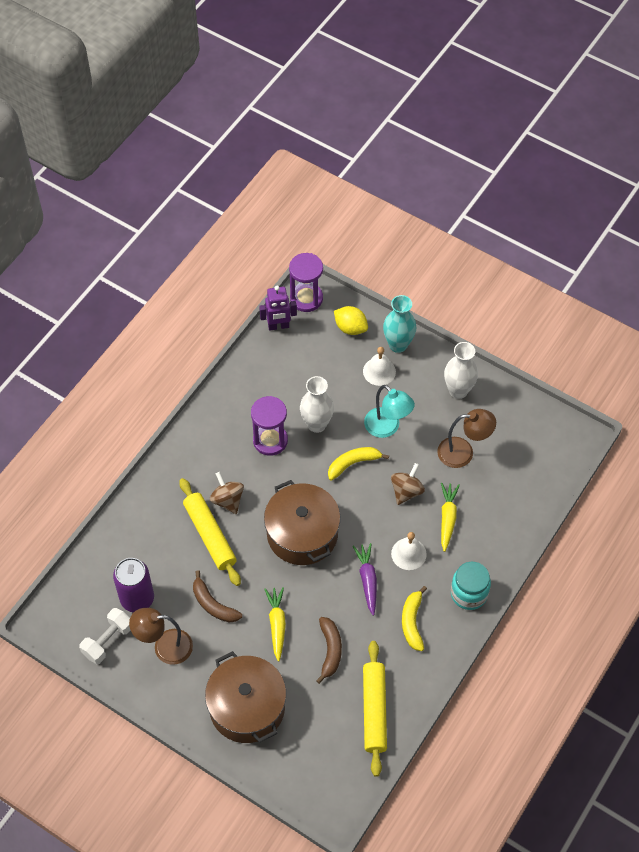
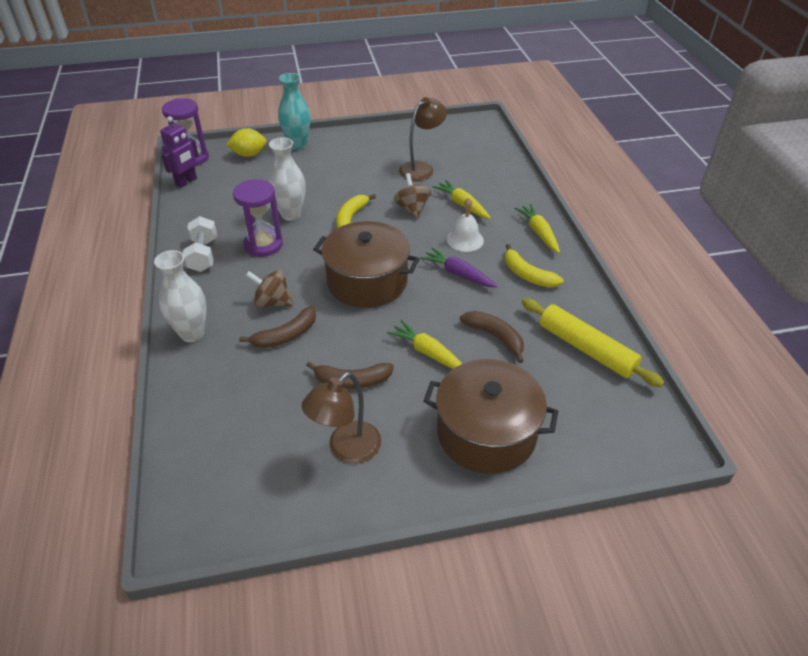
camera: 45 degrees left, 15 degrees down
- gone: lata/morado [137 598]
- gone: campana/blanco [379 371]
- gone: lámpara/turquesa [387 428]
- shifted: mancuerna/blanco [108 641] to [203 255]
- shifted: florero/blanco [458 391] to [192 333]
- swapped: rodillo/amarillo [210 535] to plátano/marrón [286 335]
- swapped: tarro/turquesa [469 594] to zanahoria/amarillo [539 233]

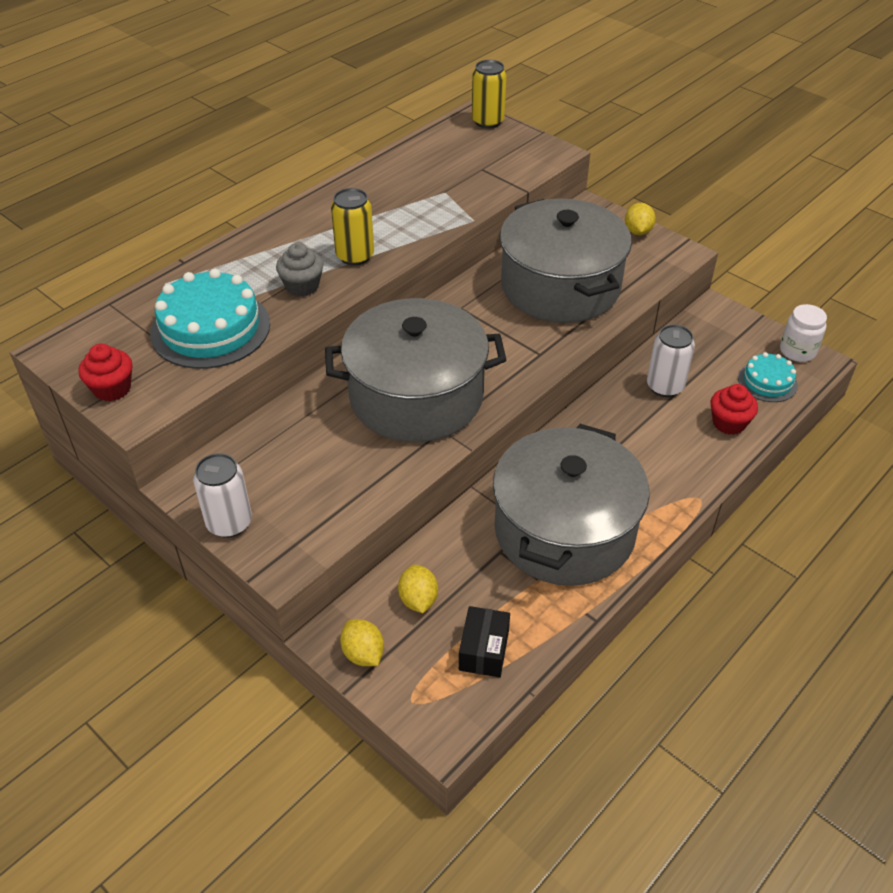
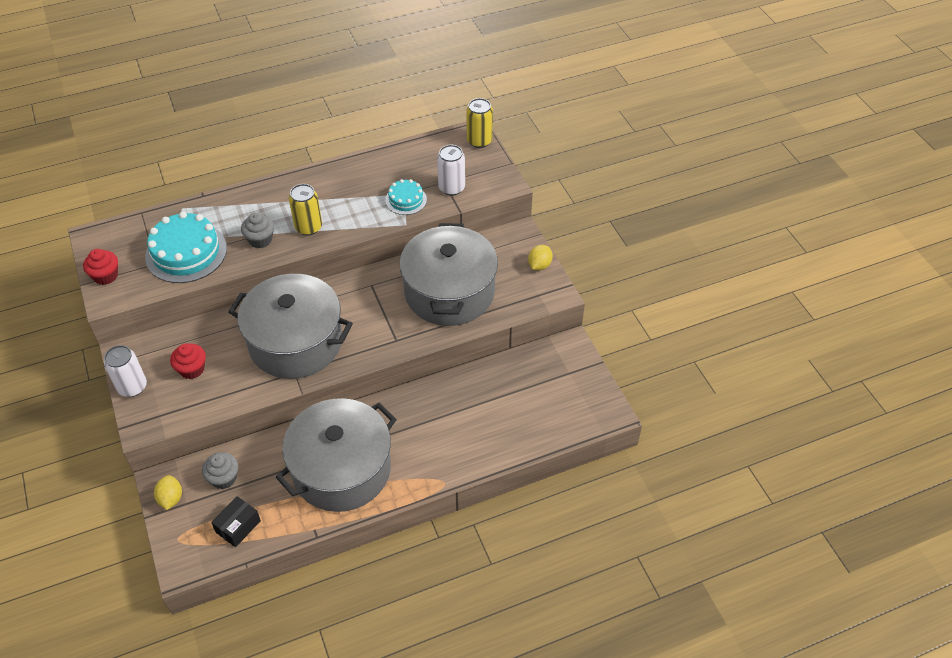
camera: 25 degrees right, 5 degrees up
- gone: tarro/blanco [797 351]
- shifted: lata/blanco [665 386] to [451 188]
- shifted: magdalena/rojo [729 423] to [192 369]
- shifted: tarta/turquesa [767 381] to [406 200]
- swapped: limón/amarillo [418 600] to magdalena/gris [224 478]

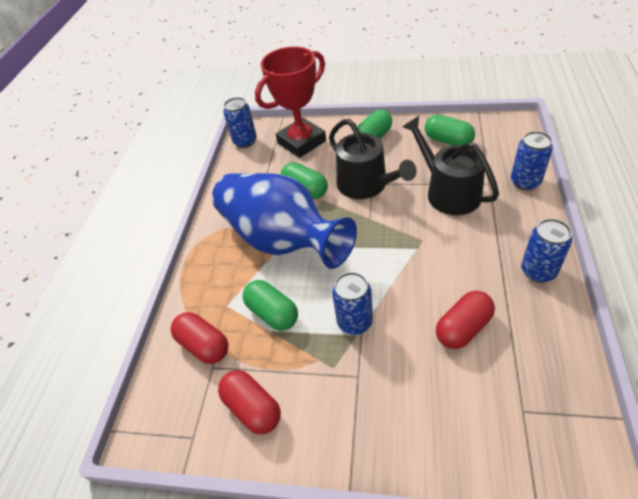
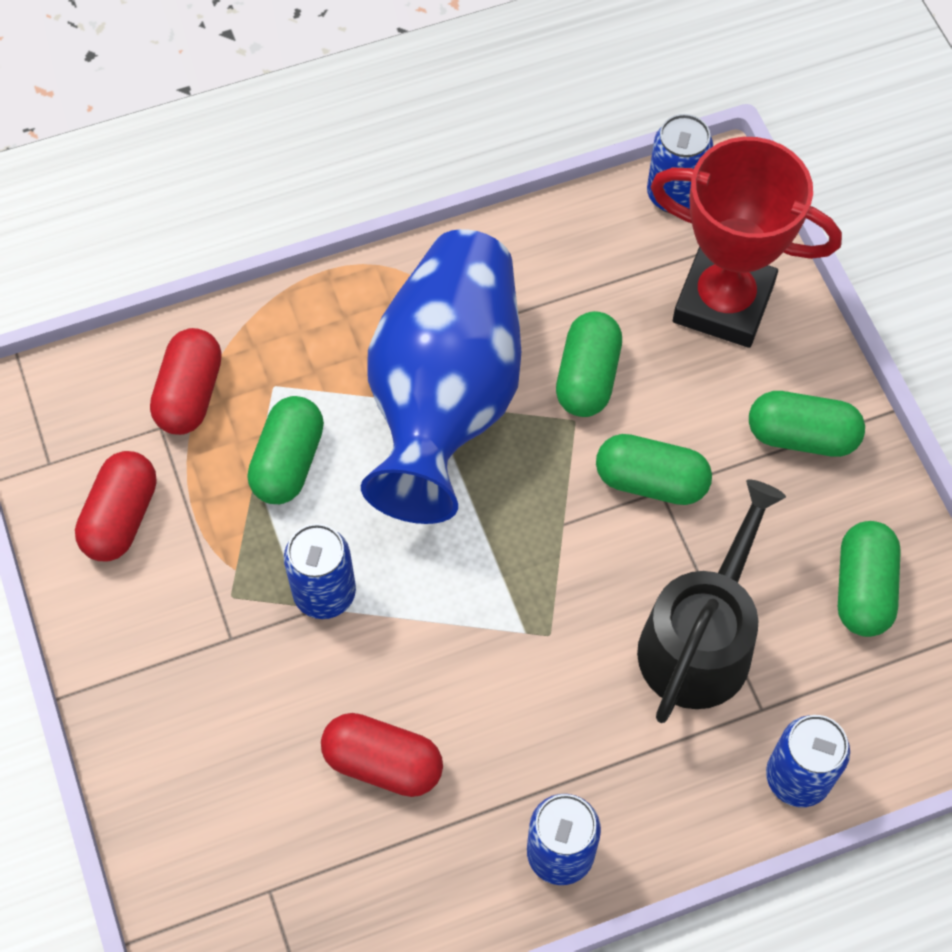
camera: 55 degrees right, 15 degrees up
- swapped: regadera/negro [366 185] to cápsula/verde [651 481]

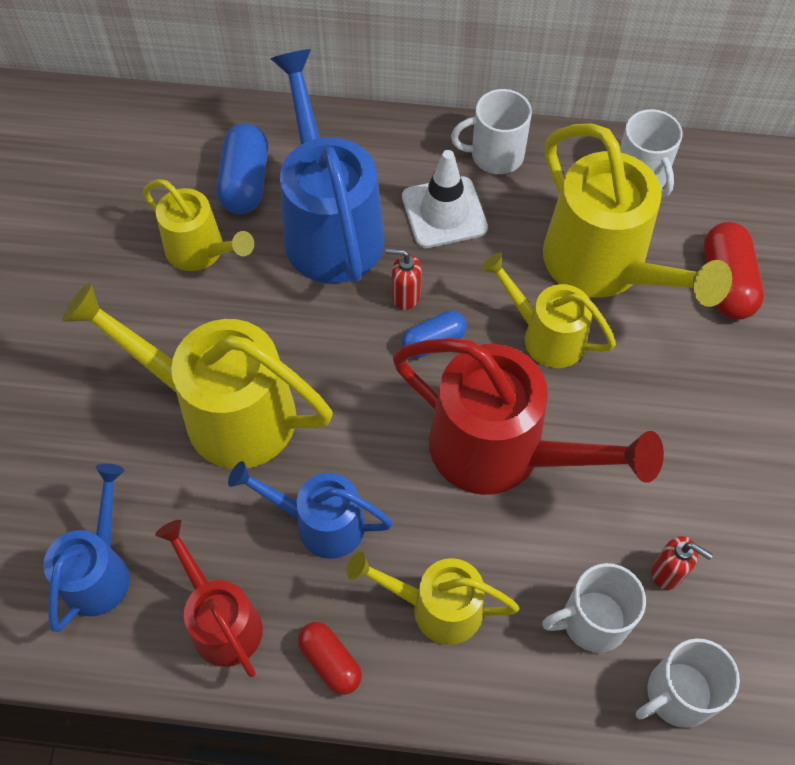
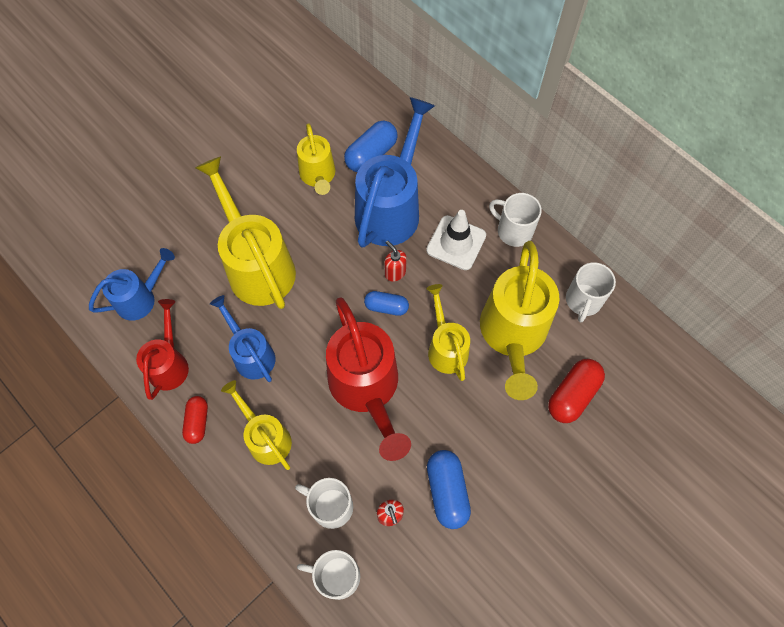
camera: 40 degrees right, 5 degrees up
- new: cápsula/azul [447 491]

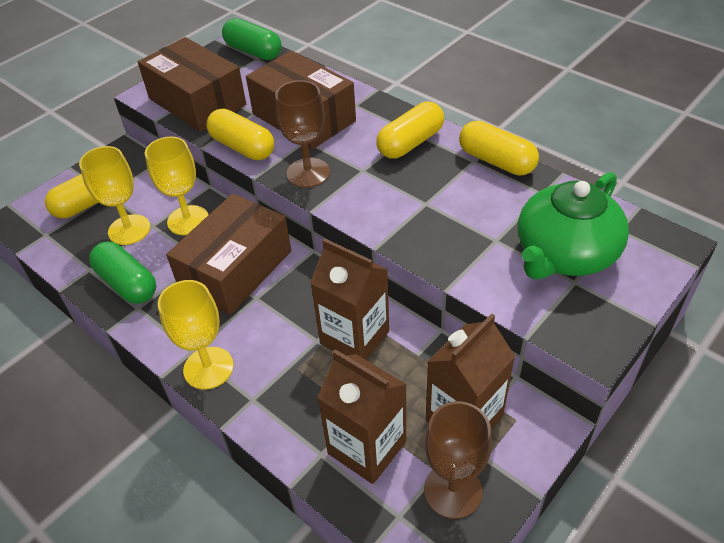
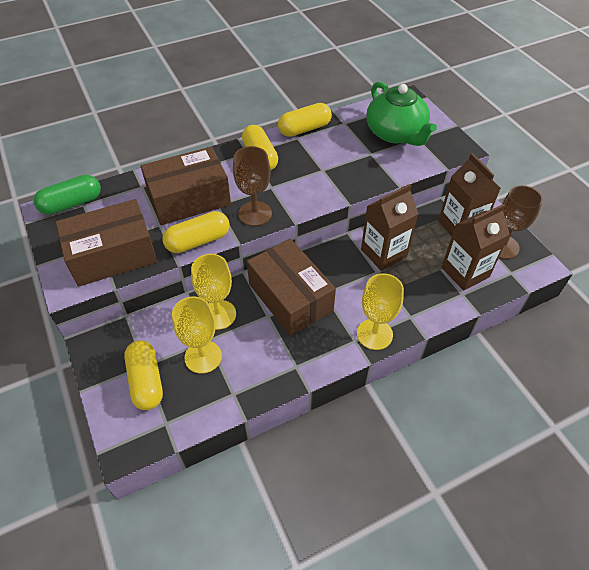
camera: 70 degrees left, 5 degrees up
- gone: cápsula/verde [127 283]

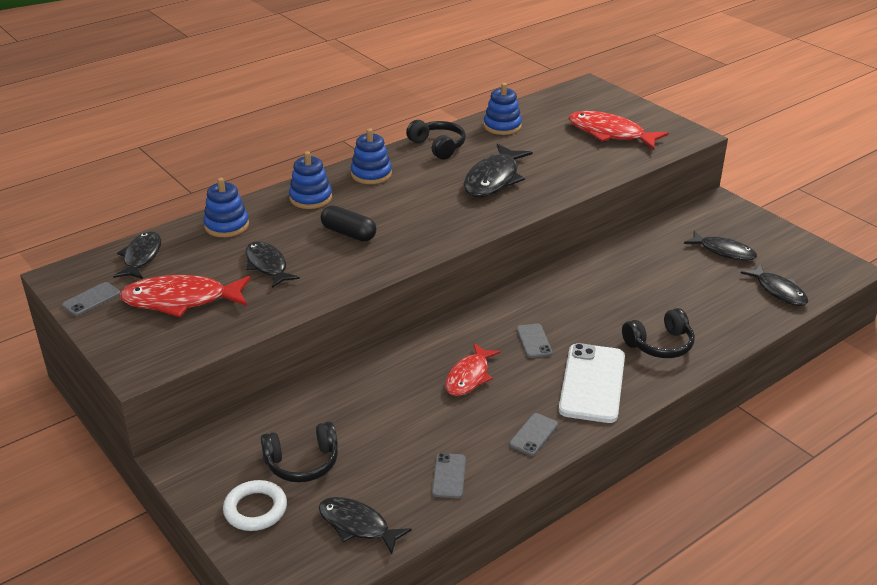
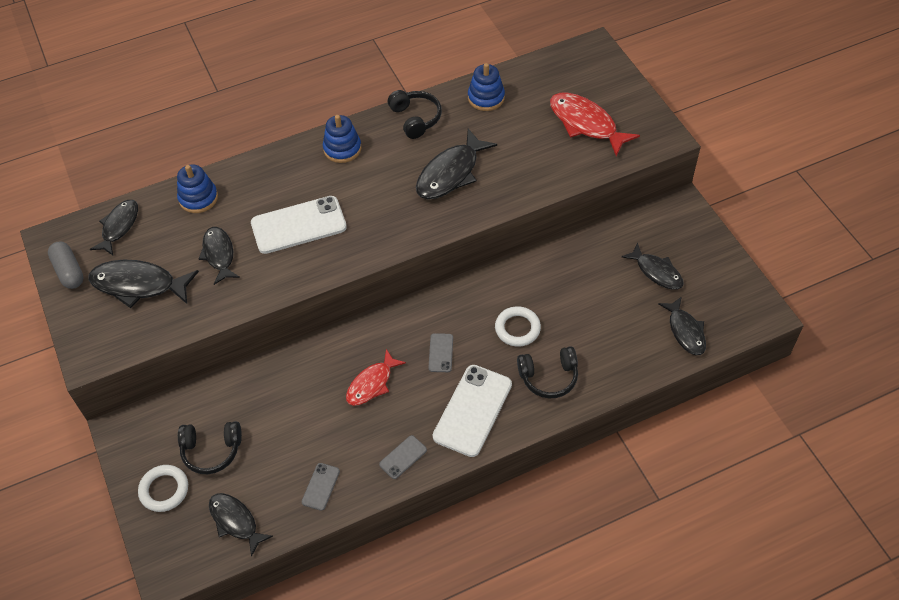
camera: 15 degrees right, 20 degrees up
- gone: juguete apilable/azul [310 198]
- new: anillo/blanco [517 328]
- swapped: móvil/gris [91 299] to cápsula/gris [69 271]
- swapped: cápsula/negro [348 233] to móvil/blanco [298 225]
- repainted: pez/rojo [181 300] to pez/negro [138 285]

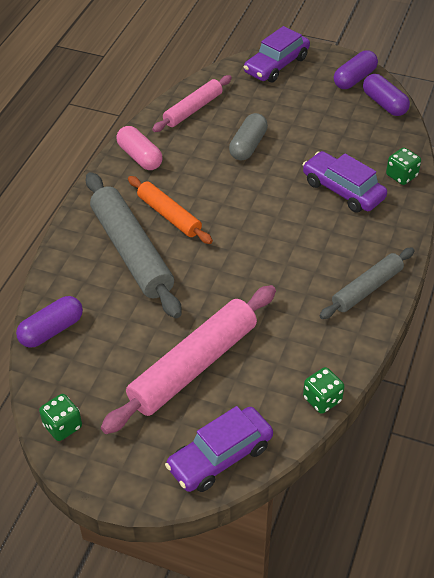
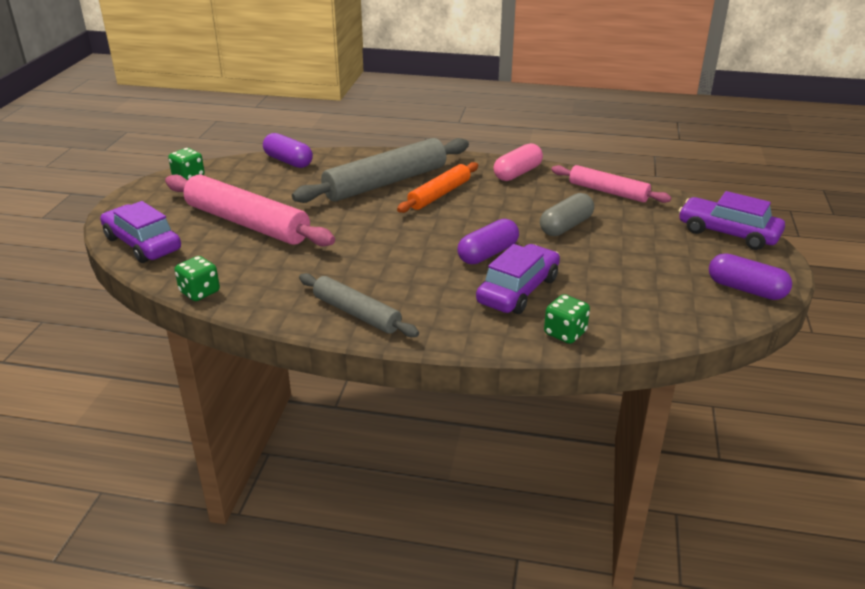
camera: 80 degrees right, 15 degrees down
- shifted: cápsula/morado [384 104] to [488 254]
- rotated: cápsula/gris [248 146] = [566 226] 60 degrees counterclockwise

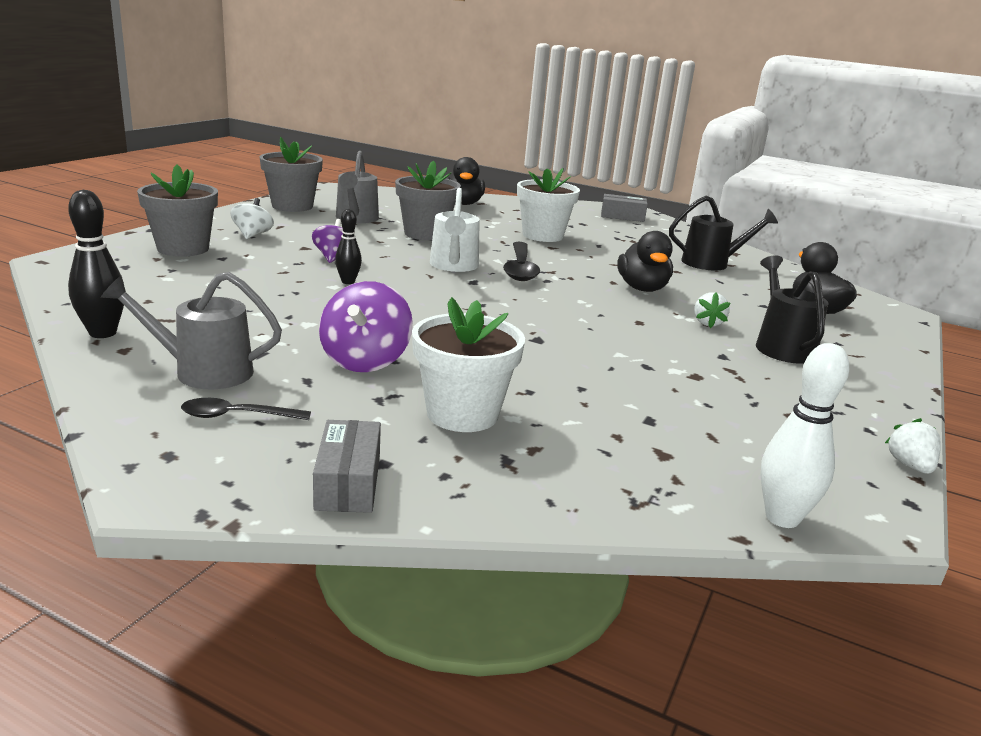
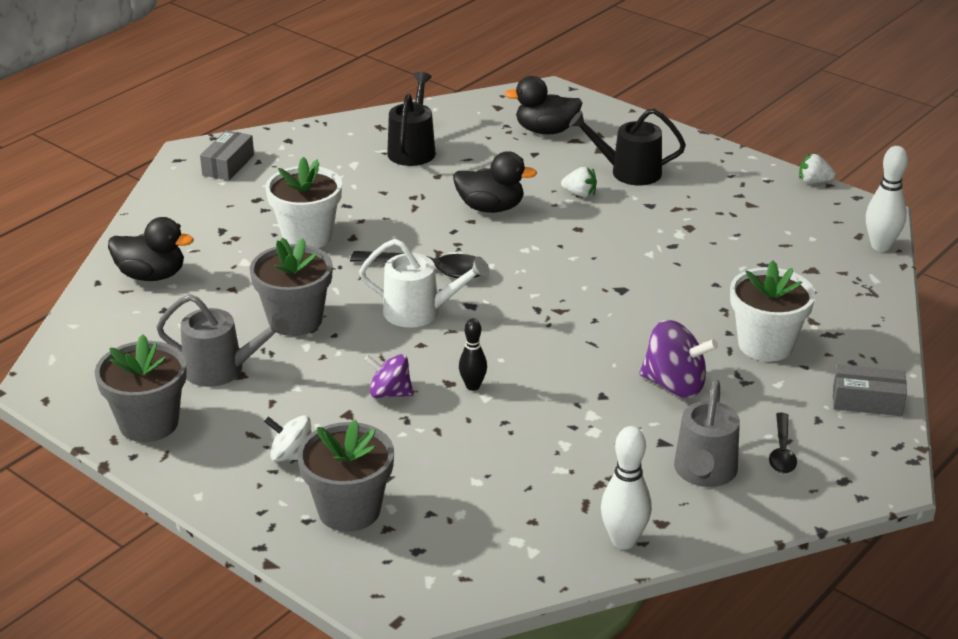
camera: 75 degrees left, 10 degrees up
- repainted: bolo/negro [103 333] to bolo/blanco [623 541]

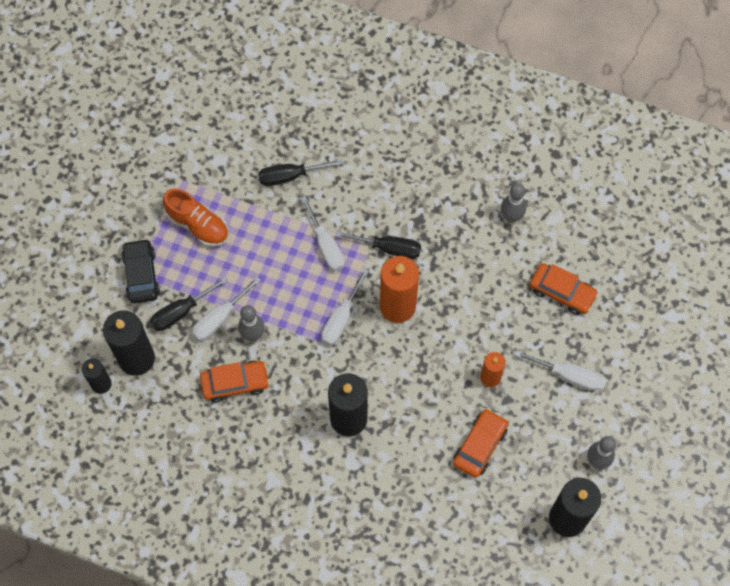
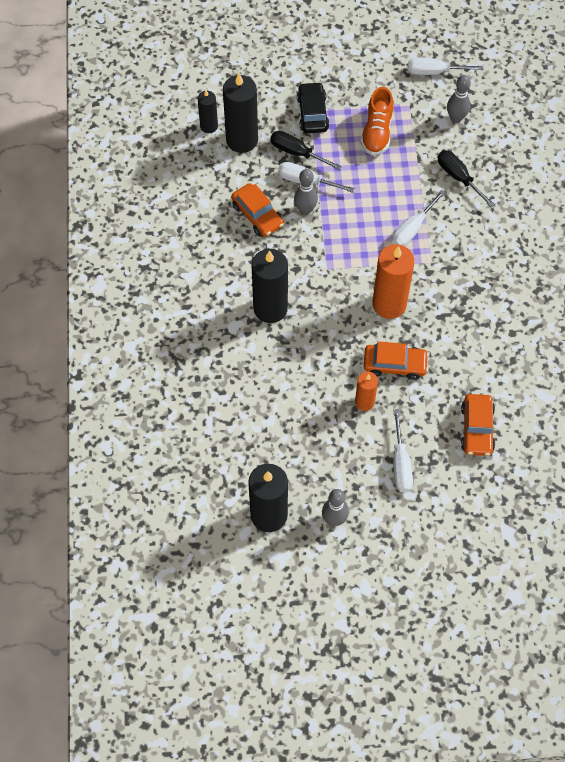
camera: 65 degrees right, 5 degrees down
- gone: destornillador/negro [389 248]
- shifted: destornillador/blanco [341 318] to [434 72]
- shifted: coche/naranja [480 445] to [394 365]
- shifted: bolo/gris [511 216] to [456 118]
- rotated: coche/negro [141 275] = [312 113] 60 degrees counterclockwise

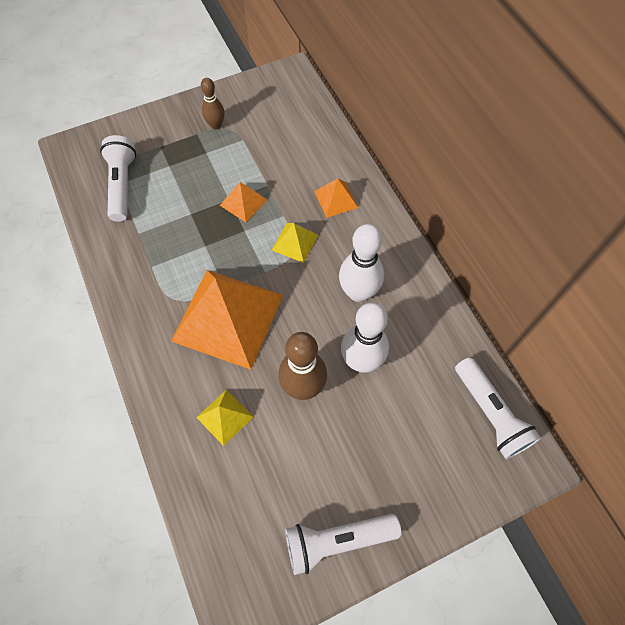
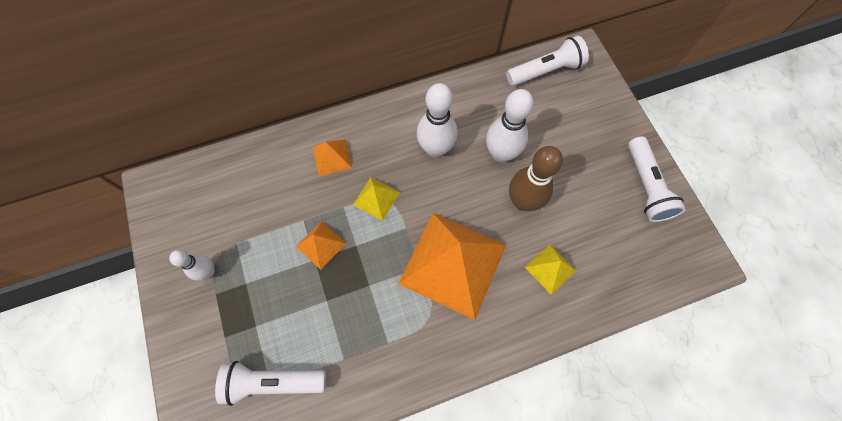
camera: 85 degrees left, 5 degrees up
- repainted: bolo/marrón [216 125] to bolo/blanco [208 271]

